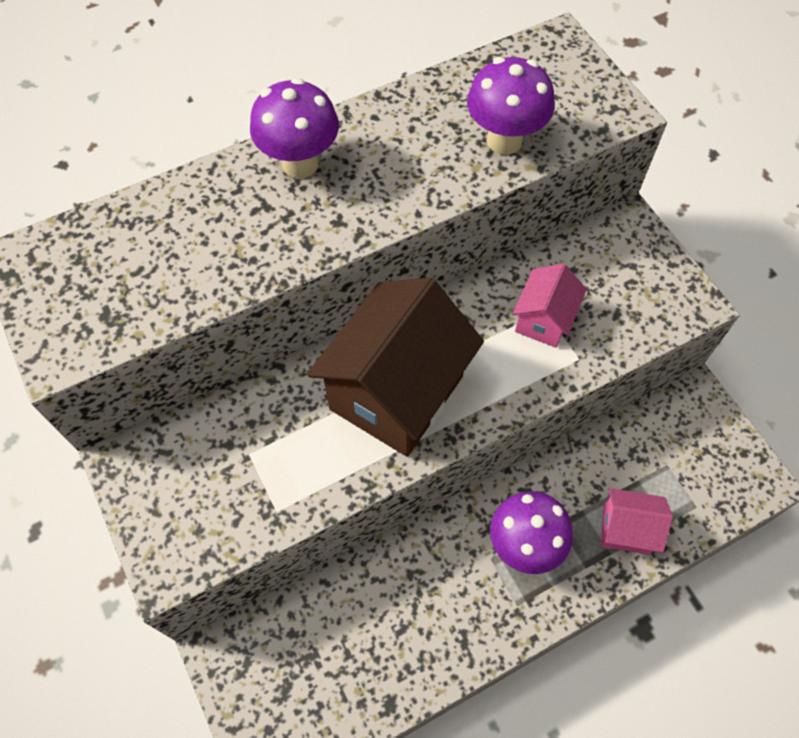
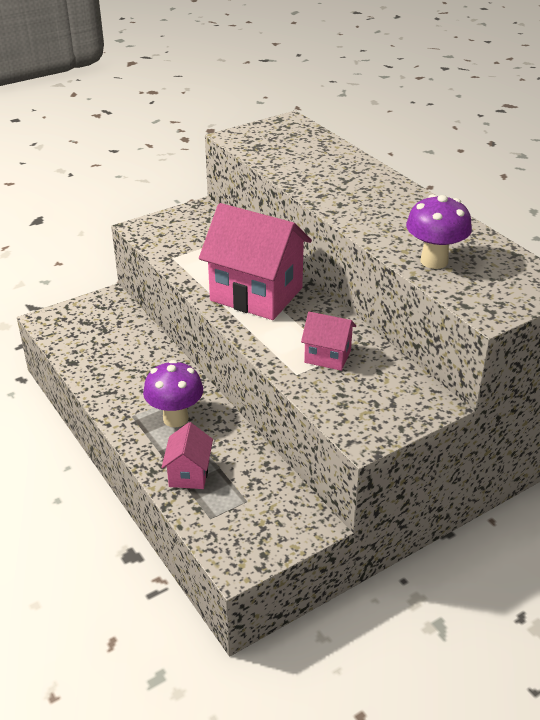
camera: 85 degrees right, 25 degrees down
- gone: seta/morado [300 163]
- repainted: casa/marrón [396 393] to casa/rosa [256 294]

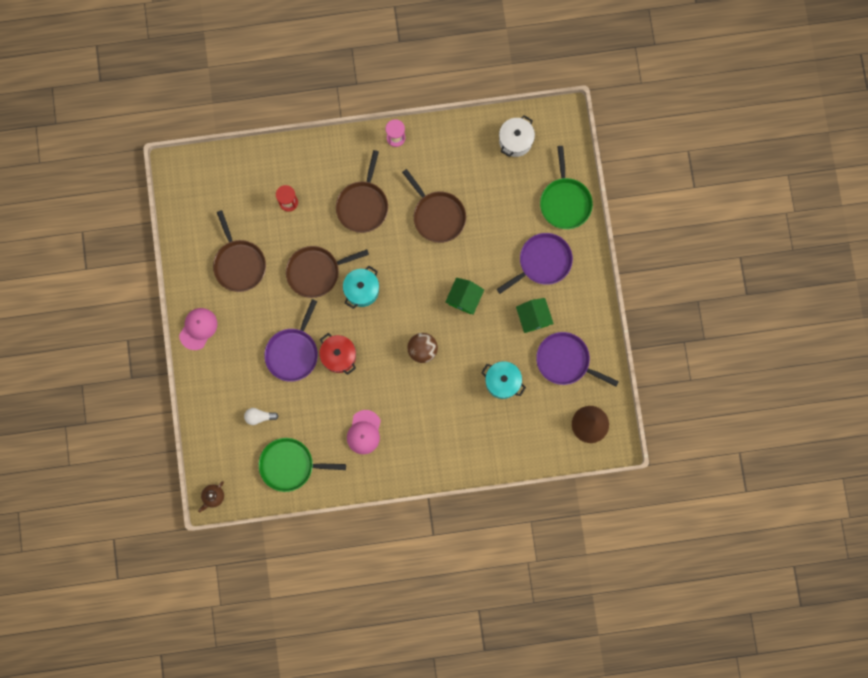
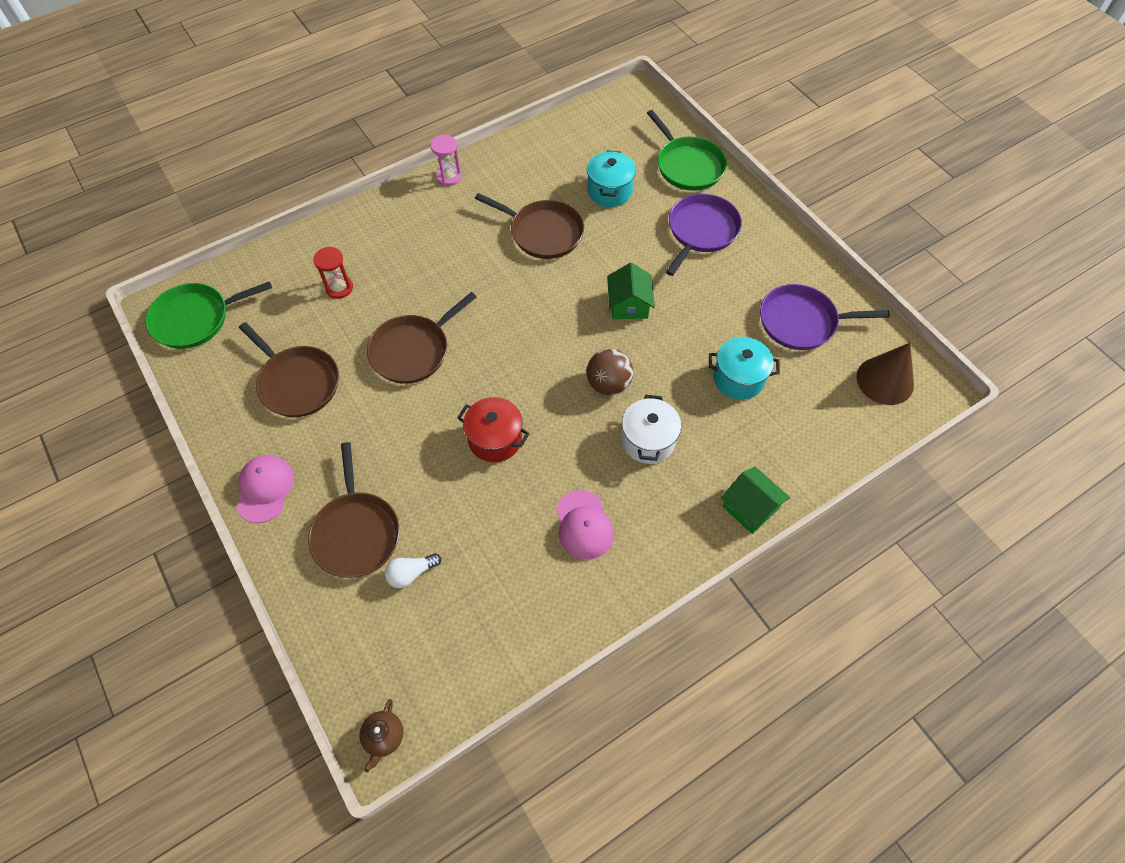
camera: 25 degrees left, 20 degrees down
- gone: sartén/morado [293 352]
- shifted: sartén/verde [290 465] to [195 319]
- shifted: sartén/marrón [363 205] to [356 532]
- shifted: olla/turquesa [362 290] to [609 191]
- shifted: olla/blanco [515 141] to [648 440]
- shifted: casa/verde [533 317] to [750 507]

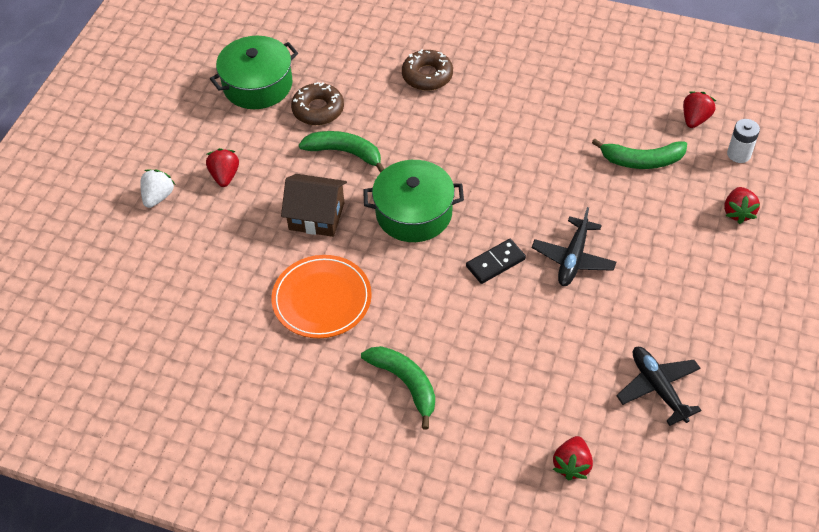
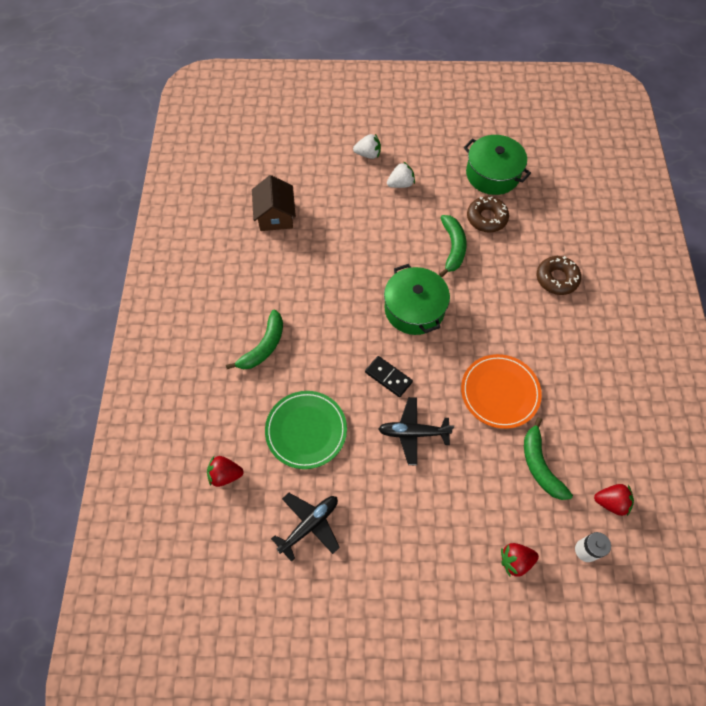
camera: 70 degrees right, 10 degrees up
- new: plato/verde [306 430]
- shifted: plato/naranja [322 299] to [500 392]
- shifted: casa/marrón [316 216] to [275 216]
- repainted: fresa/rojo [225 176] to fresa/blanco [400 184]

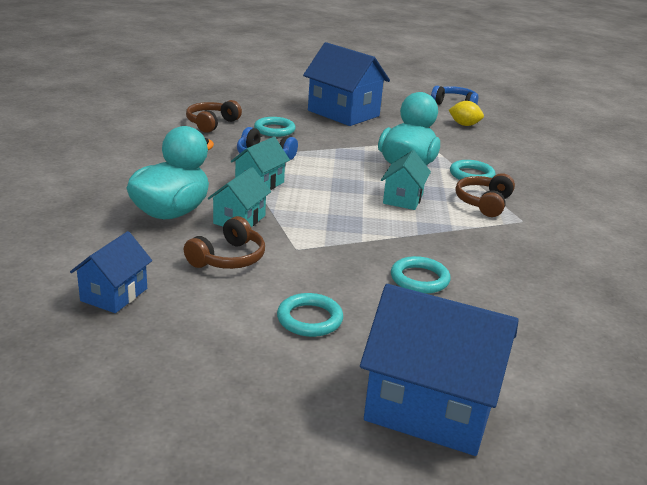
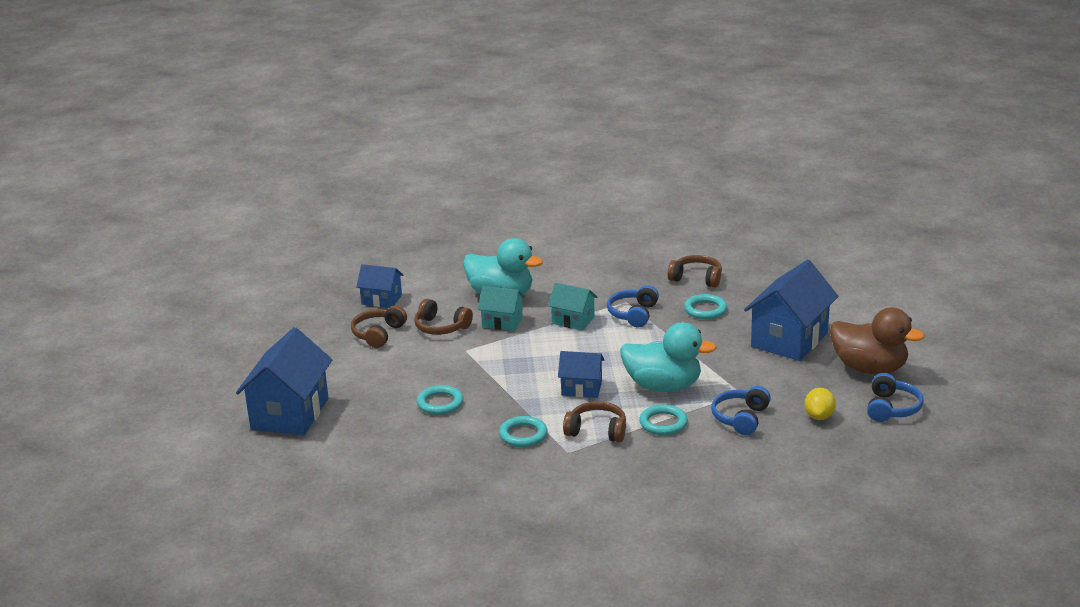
camera: 85 degrees right, 0 degrees up
- new: auriculares/marrón [378 334]
- new: auriculares/azul [741 418]
- new: pato/marrón [869 368]
- shifted: anillo/turquesa [309 319] to [523 435]
- repainted: casa/turquesa [403 199] to casa/azul [581 388]

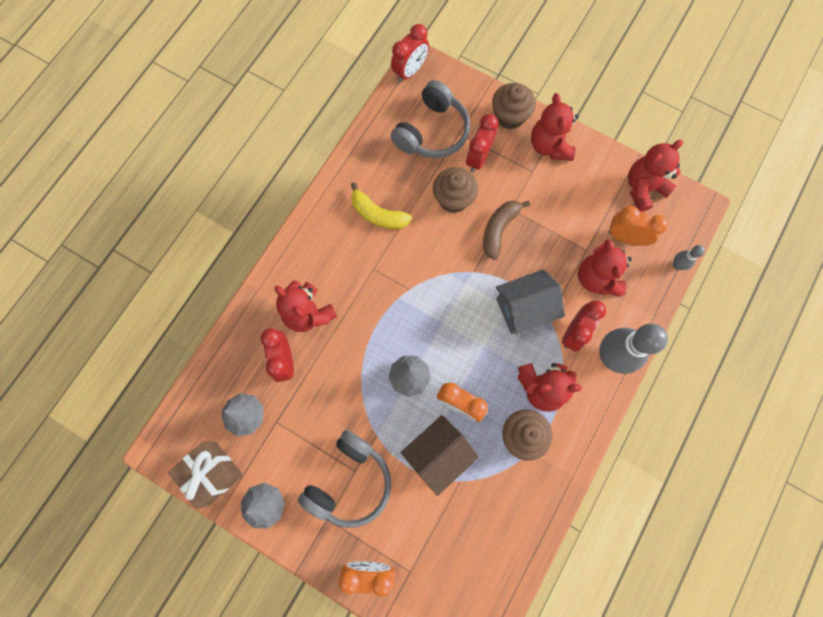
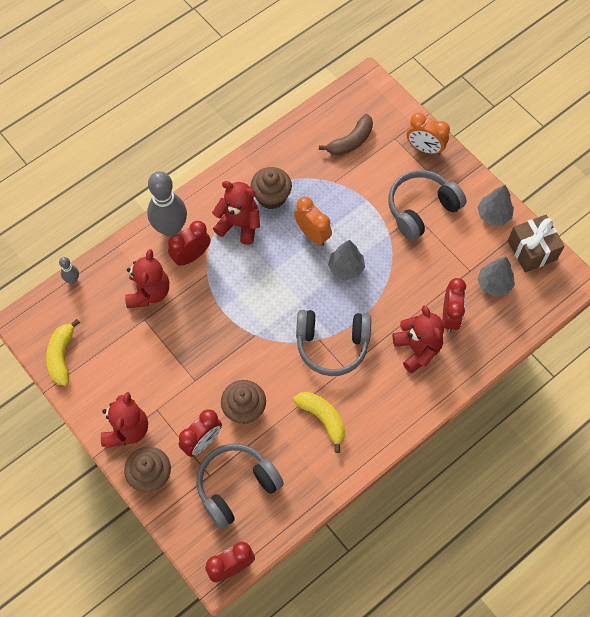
camera: 160 degrees left, 10 degrees down
- gone: casa/marrón [438 454]
- gone: casa/gris [523 309]
- gone: despertador/naranja [625 237]
- new: auriculares/gris [332 345]
- shifted: plátano/marrón [499 230] to [351 141]
- swapped: osito/rojo [643 188] to plátano/amarillo [62 356]

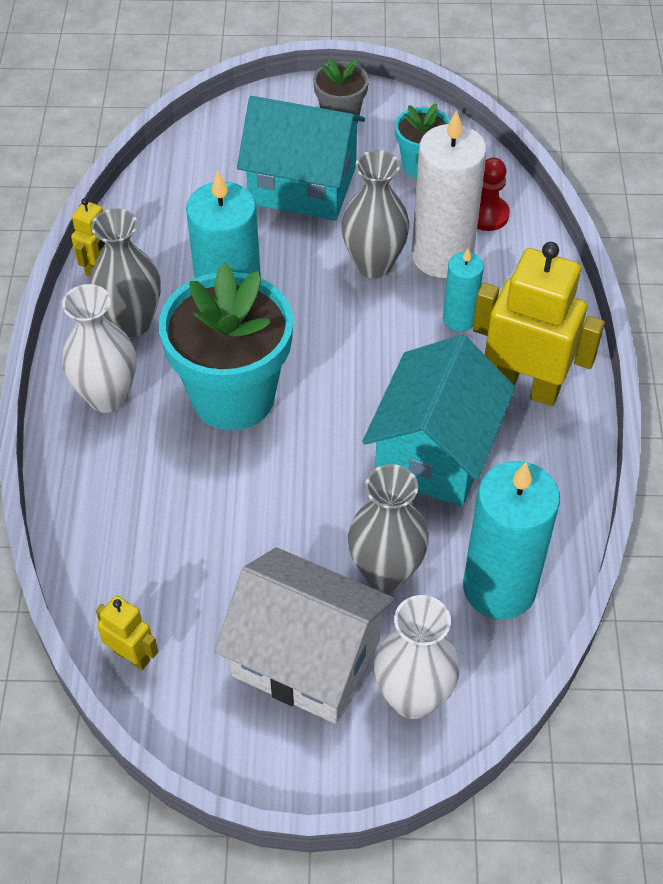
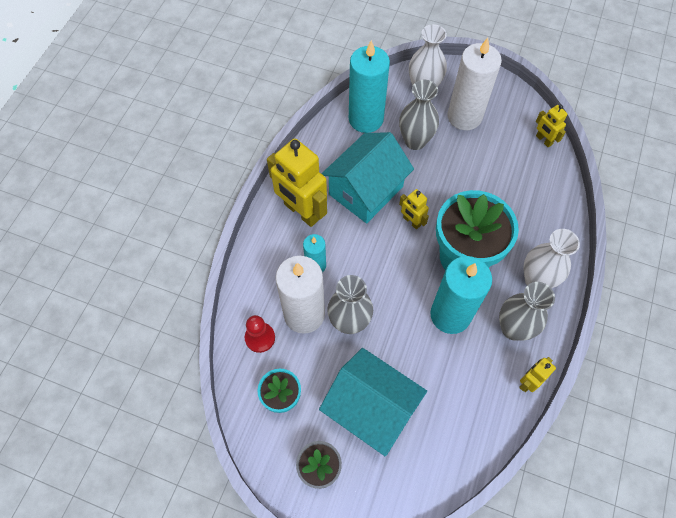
camera: 160 degrees left, 10 degrees up
- new: robot/amarillo [411 221]
- swapped: casa/blanco [306 658] to vela/blanco [464 116]

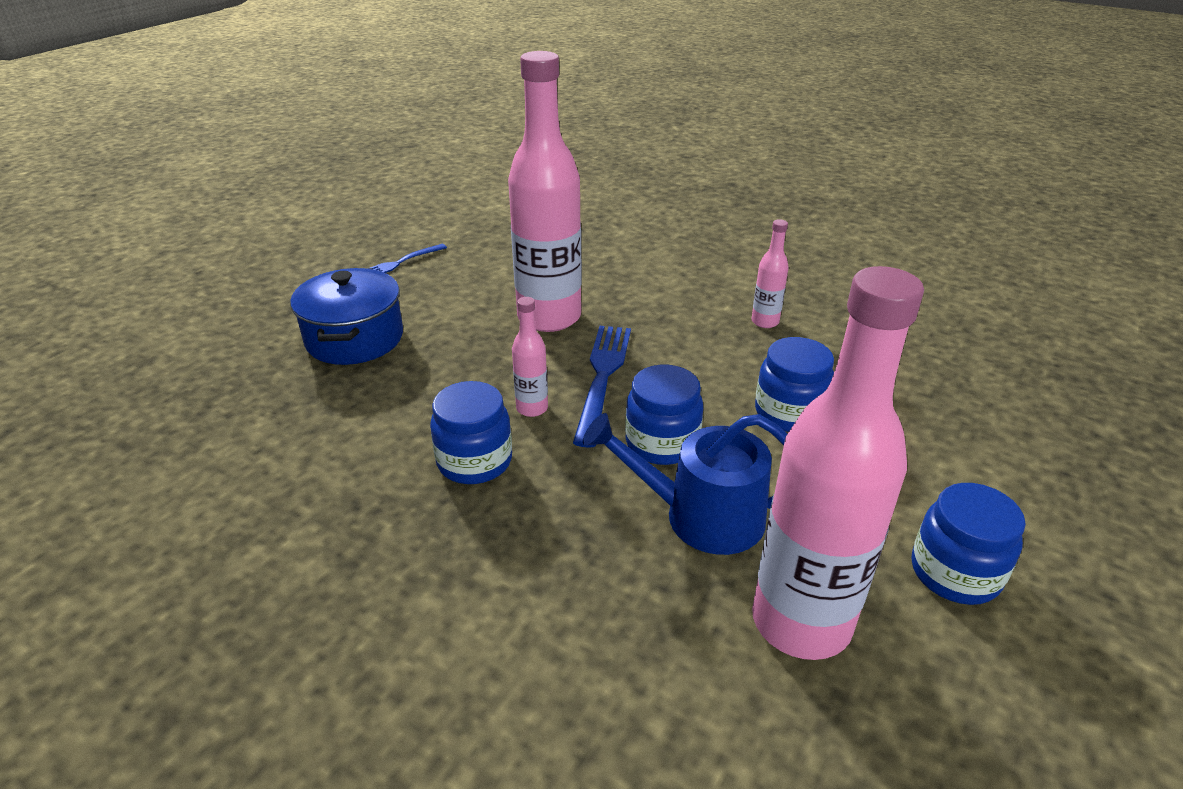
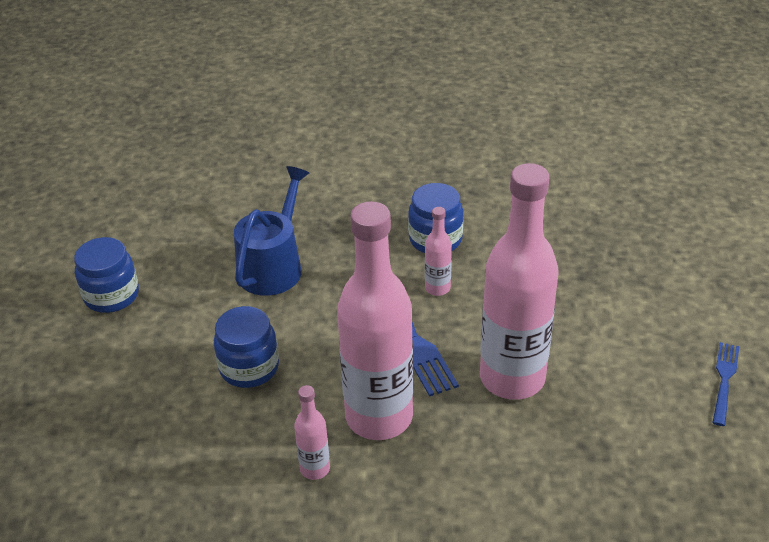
camera: 150 degrees right, 5 degrees up
- gone: olla/azul [354 338]
- gone: tarro/azul [662 443]
- shifted: botella/rosa [801 622] to [379 417]
- rotated: regadera/azul [702 516] = [273 266] 45 degrees counterclockwise

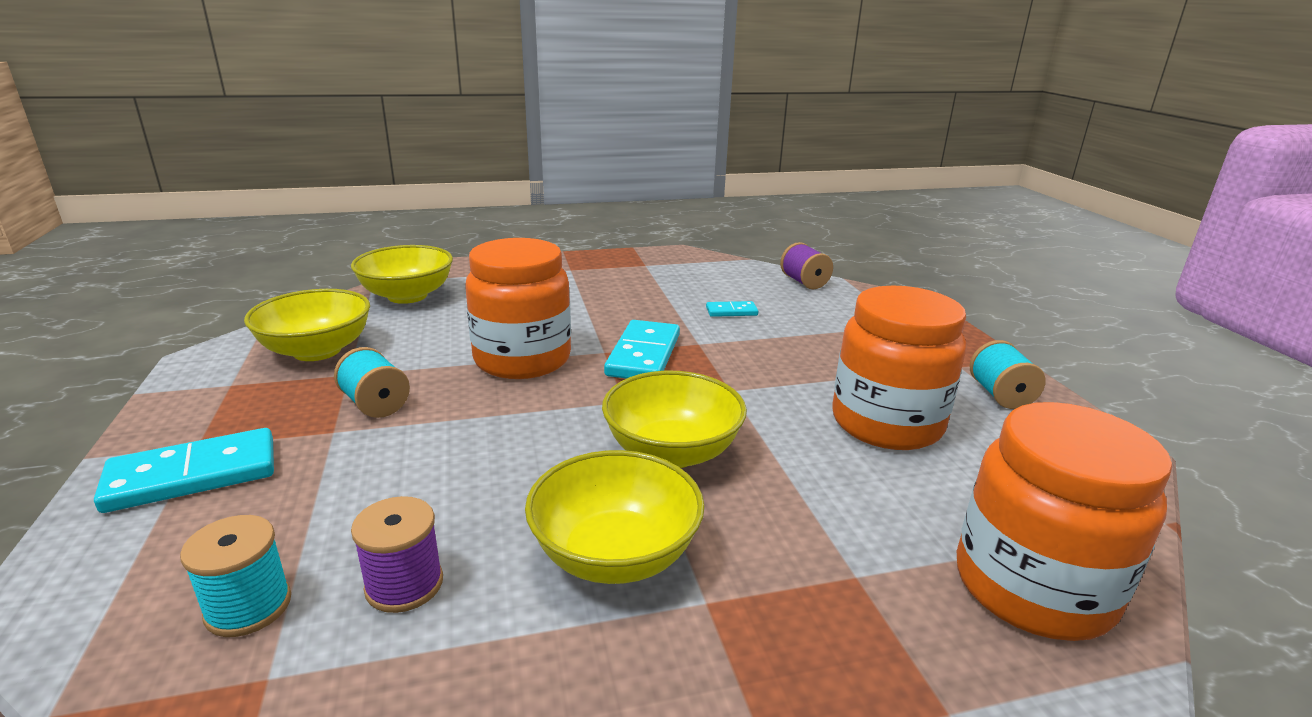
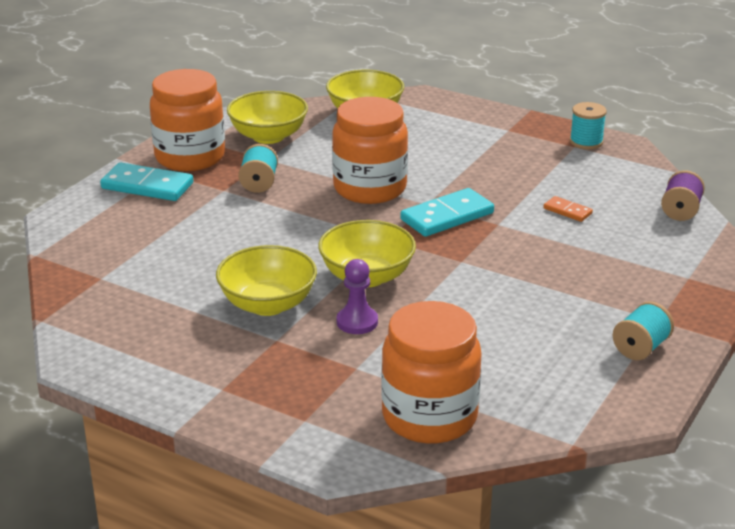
camera: 45 degrees right, 5 degrees up
- gone: carrete/morado [404 585]
- new: peón/morado [357 322]
- shifted: carrete/turquesa [248 607] to [586 142]
- shifted: tarro/naranja [886 423] to [190 157]
- repainted: ficha de dominó/turquesa [731 311] to ficha de dominó/naranja [567 211]

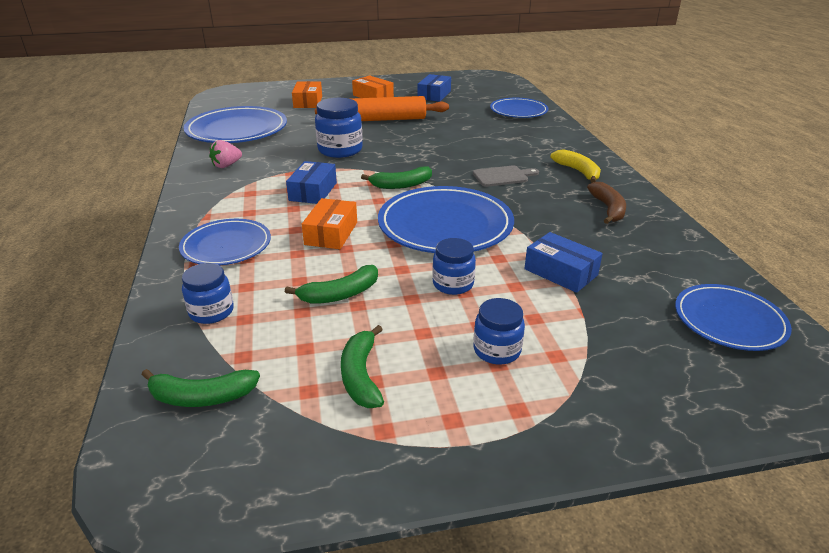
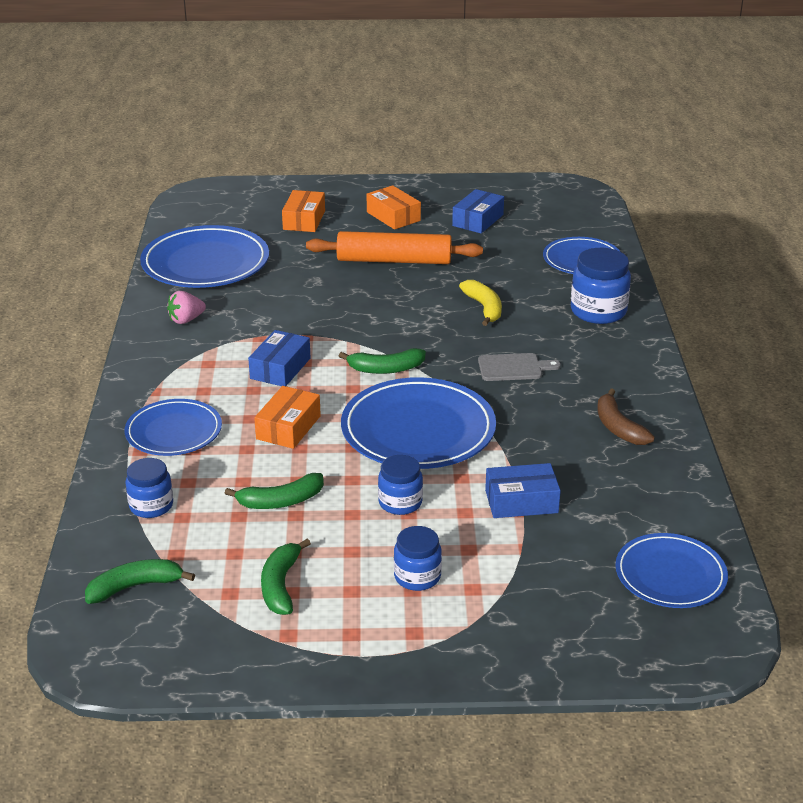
camera: 10 degrees right, 0 degrees up
- shifted: tarro/azul [340 150] to [598 311]
- shifted: plátano/amarillo [578 171] to [484 308]
- rotated: plátano/verde [202 397] = [135 587] 150 degrees clockwise
- rotated: caja/azul [560 272] = [521 501] 60 degrees counterclockwise
- rotated: plátano/marrón [608 209] = [618 427] 150 degrees clockwise

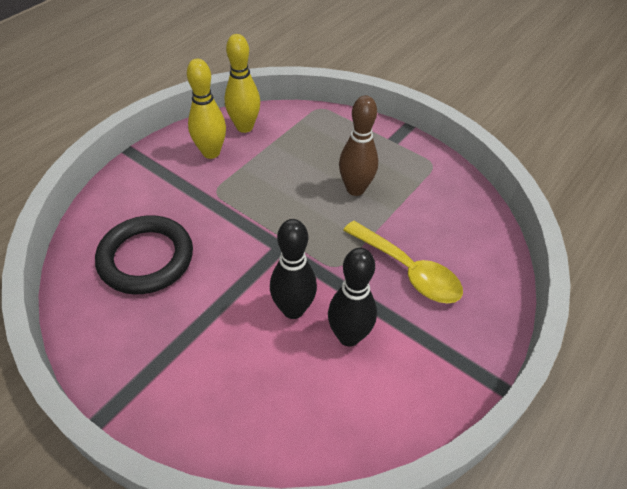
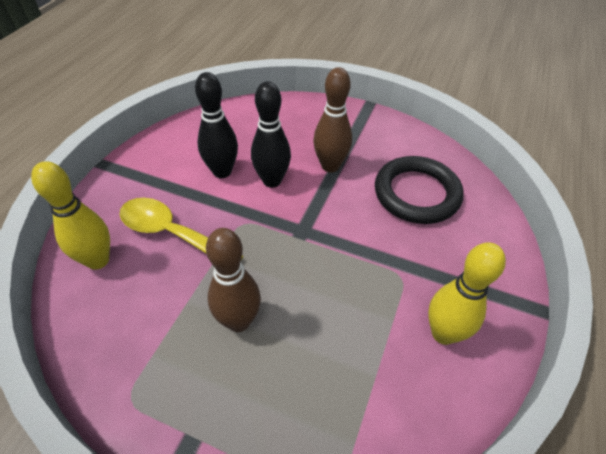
camera: 165 degrees right, 0 degrees up
- new: bolo/marrón [330 166]
- shifted: bolo/amarillo [244 127] to [98 260]

